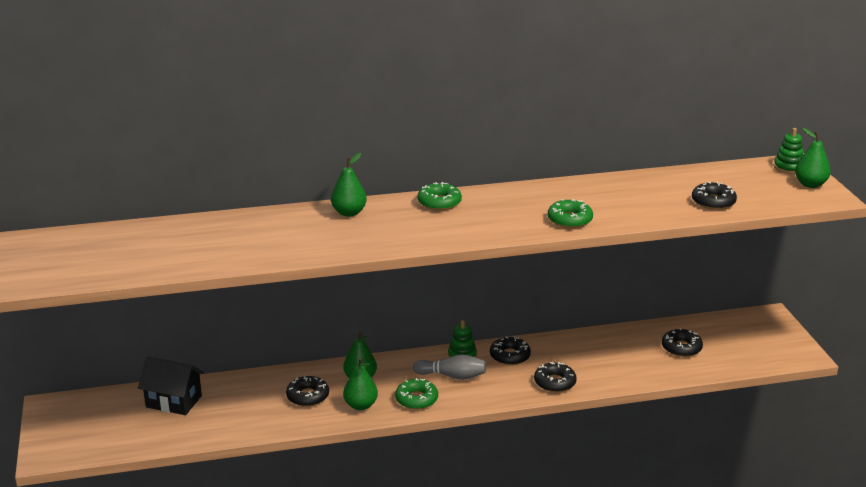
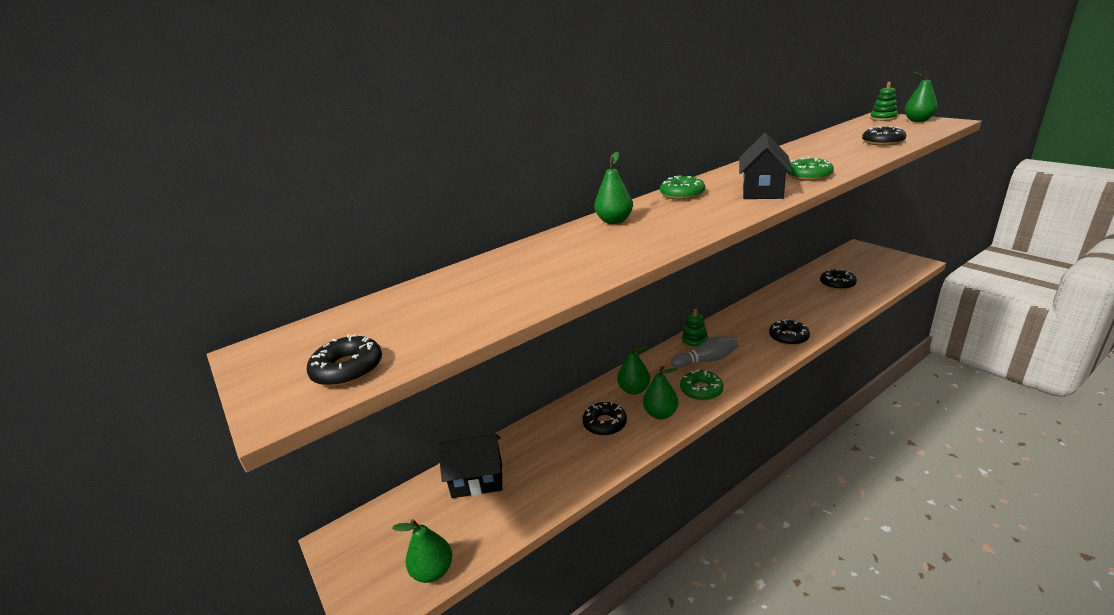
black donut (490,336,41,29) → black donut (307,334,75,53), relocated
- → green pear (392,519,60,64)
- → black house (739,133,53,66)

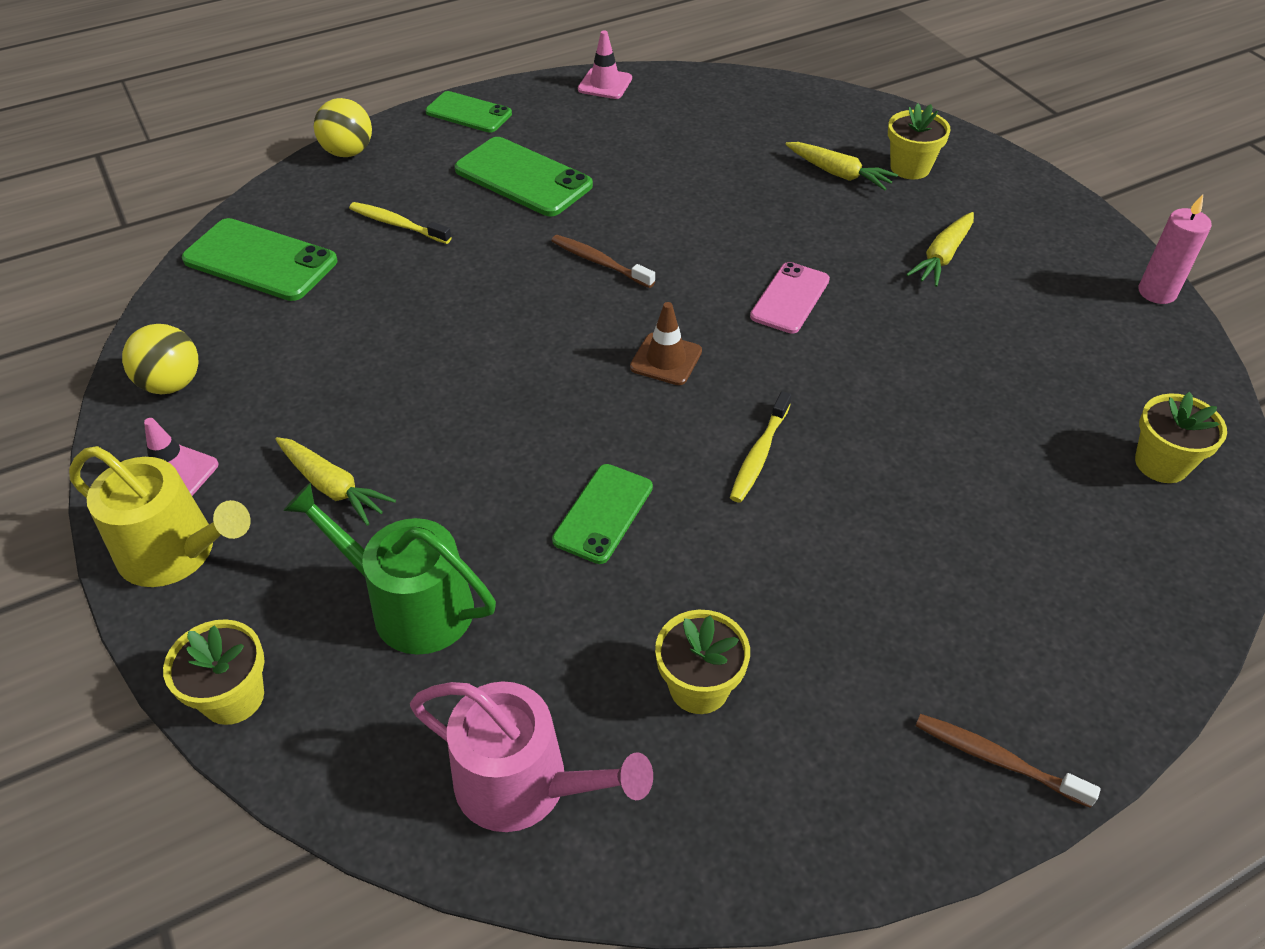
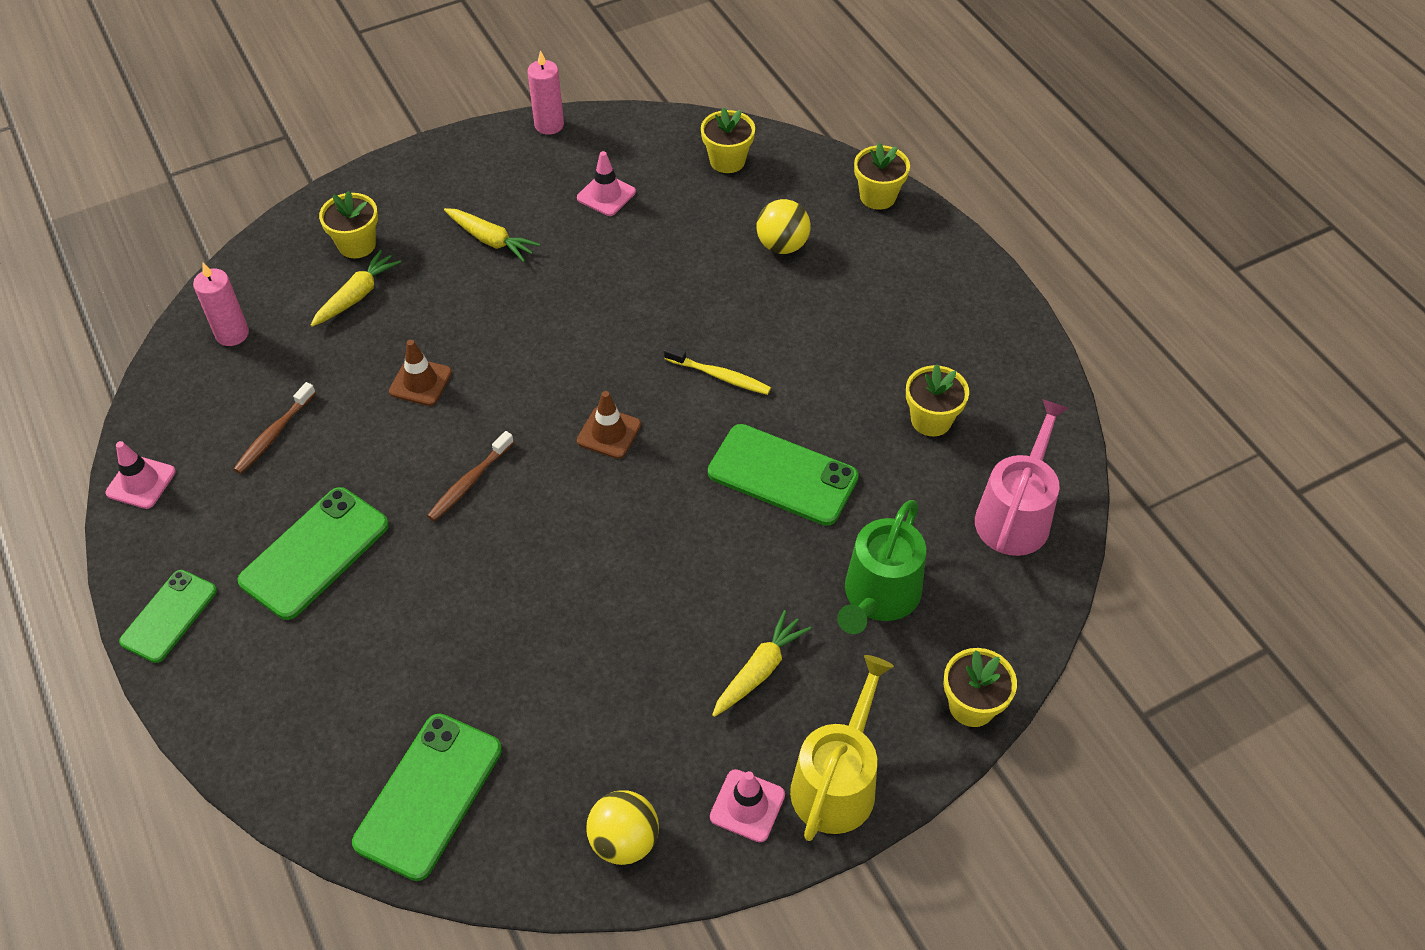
yellow ball (314,98,58,59) → yellow ball (757,199,54,55), relocated
yellow toothbrush (349,202,103,42) → -
green phone (552,464,101,100) → green phone (708,424,151,102), x1.54
pink phone (750,262,80,72) → -
brown toothbrush (916,714,185,94) → brown toothbrush (234,382,82,92), relocated
- → pink candle (193,263,56,83)
- → brown traffic cone (389,340,63,66)
- → pink traffic cone (577,151,59,65)
- → yellow flower pot (854,142,56,68)

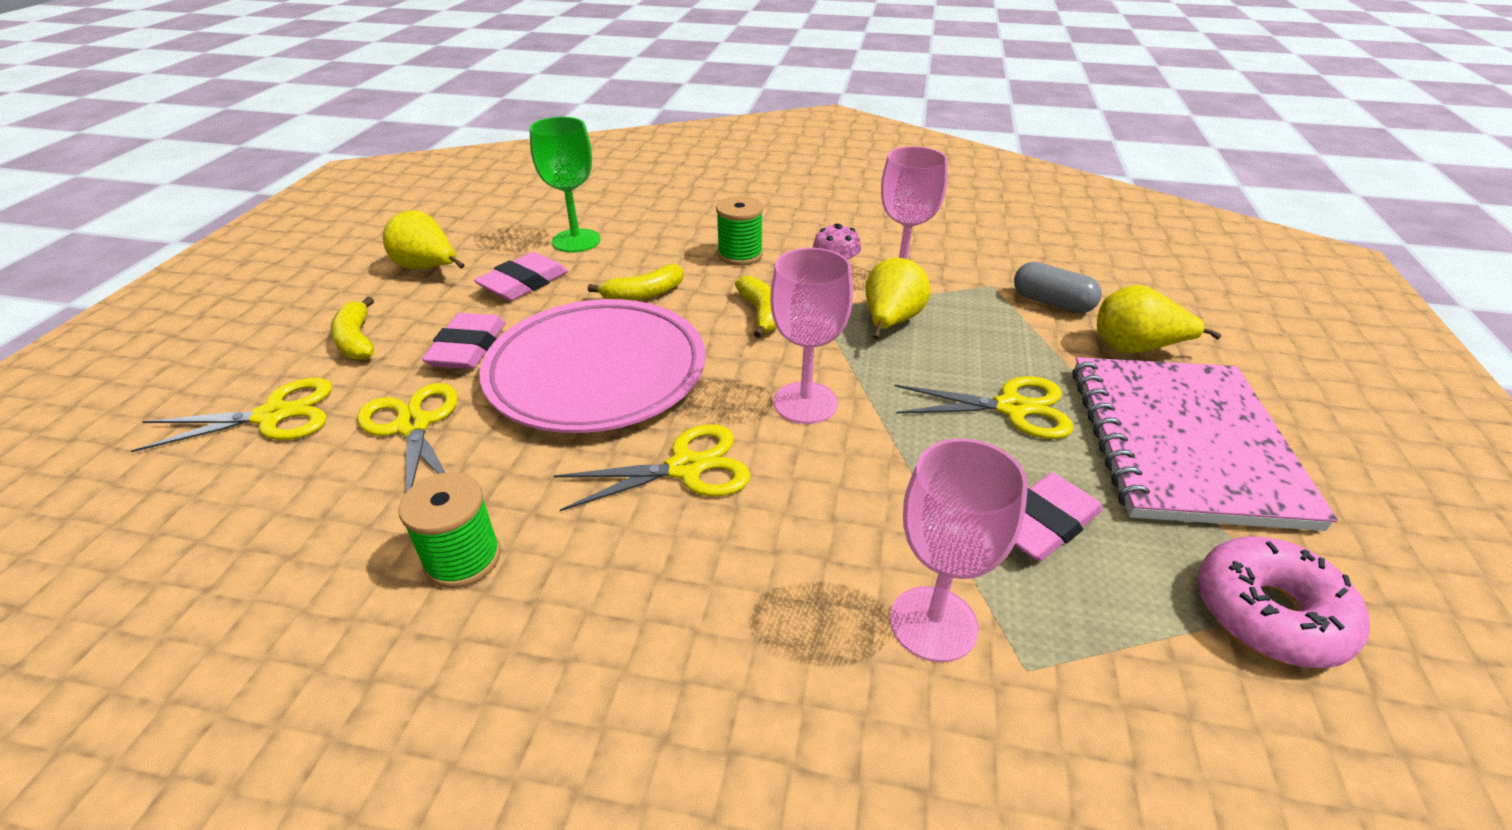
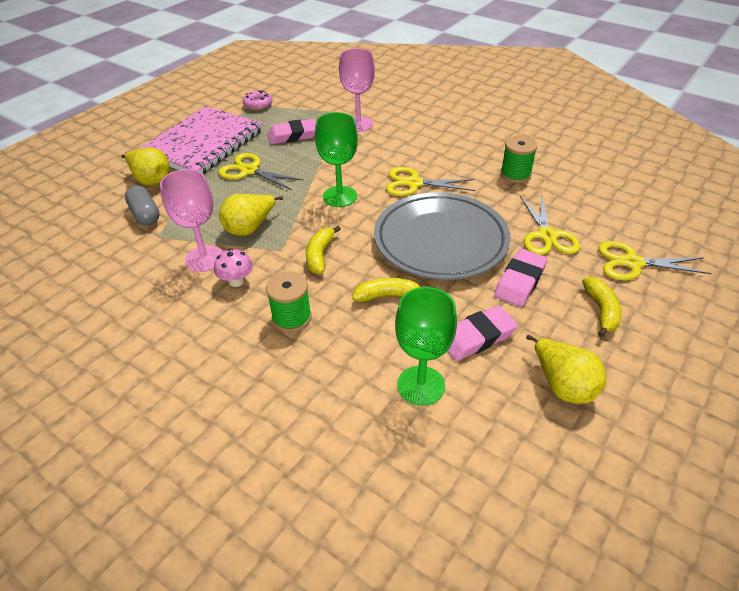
pink plate (480,299,226,134) → grey plate (374,192,137,88)
pink goblet (770,248,83,176) → green goblet (315,112,43,95)
pink donut (1198,536,172,132) → pink donut (243,90,29,21), x0.63

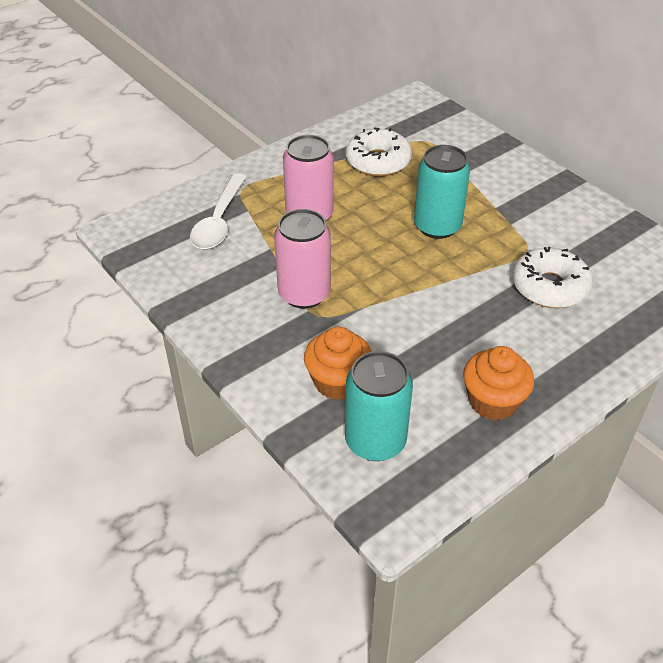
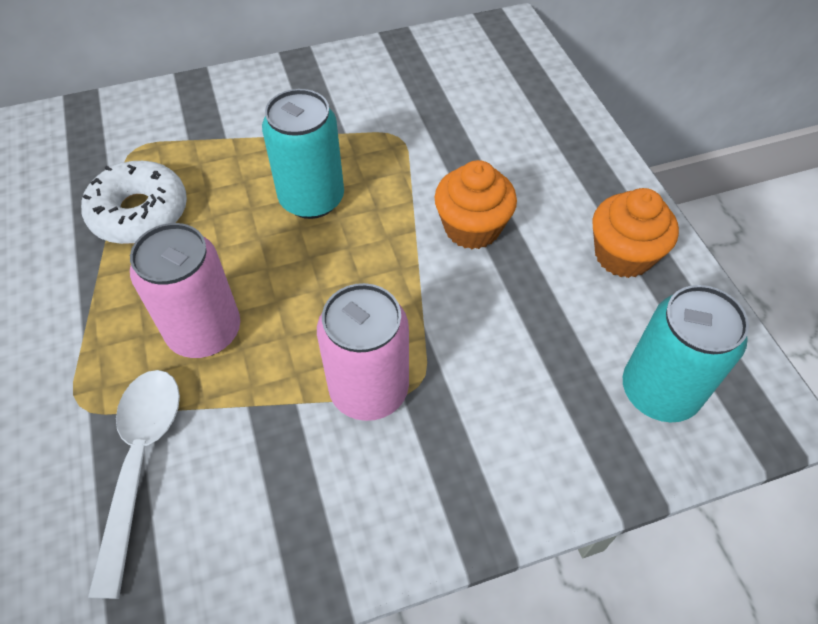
white spoon (190,173,56,76) → white spoon (88,370,92,229), 120 degrees counterclockwise
orange cupcake (304,327,67,73) → orange cupcake (435,160,82,89), relocated
white donut (512,247,81,61) → -

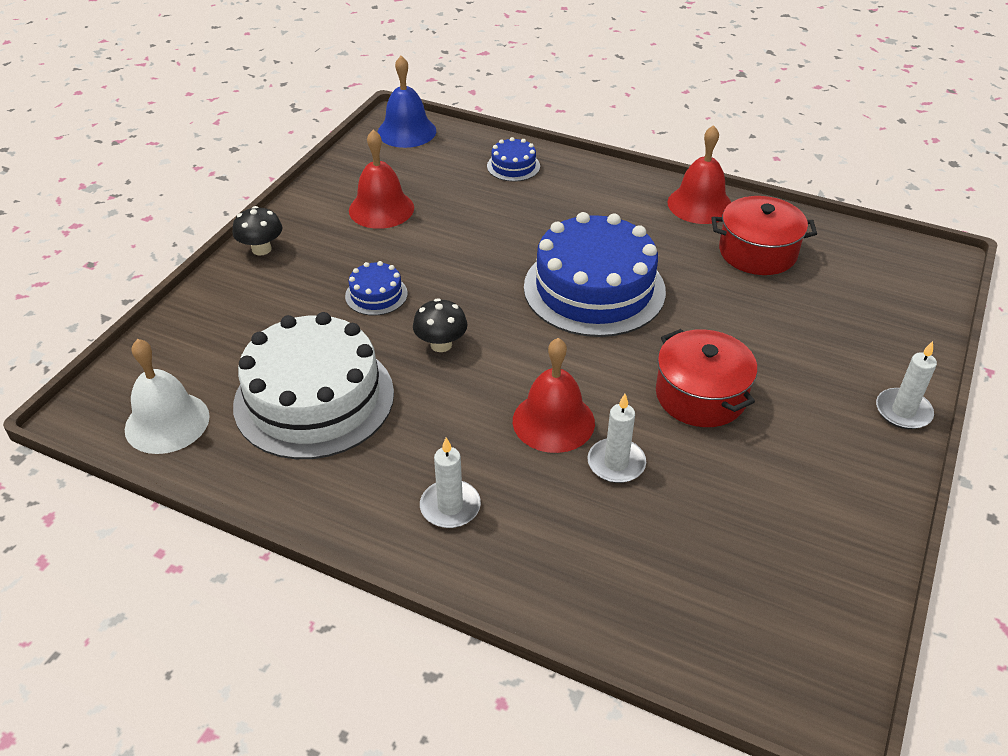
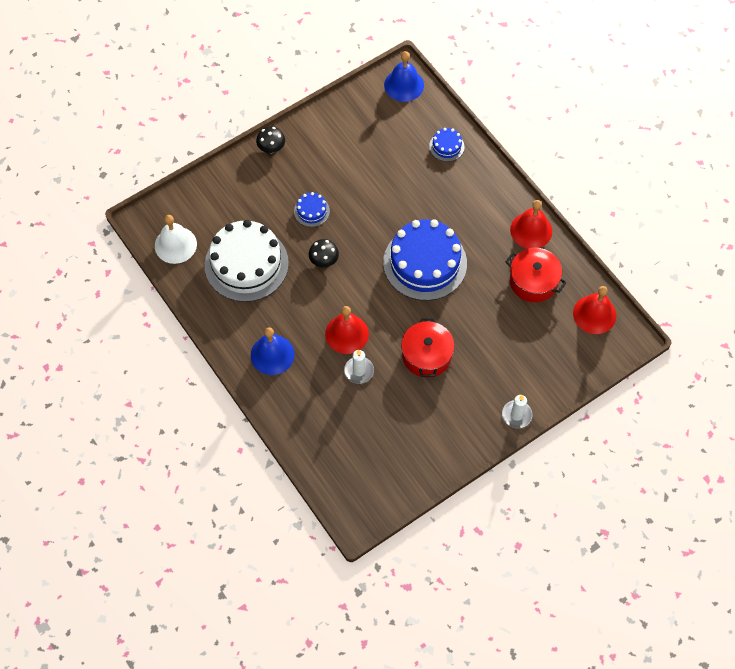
red bell (349,130,65,99) → red bell (573,286,43,48), relocated
white candle (420,437,61,91) → blue bell (251,327,44,48)

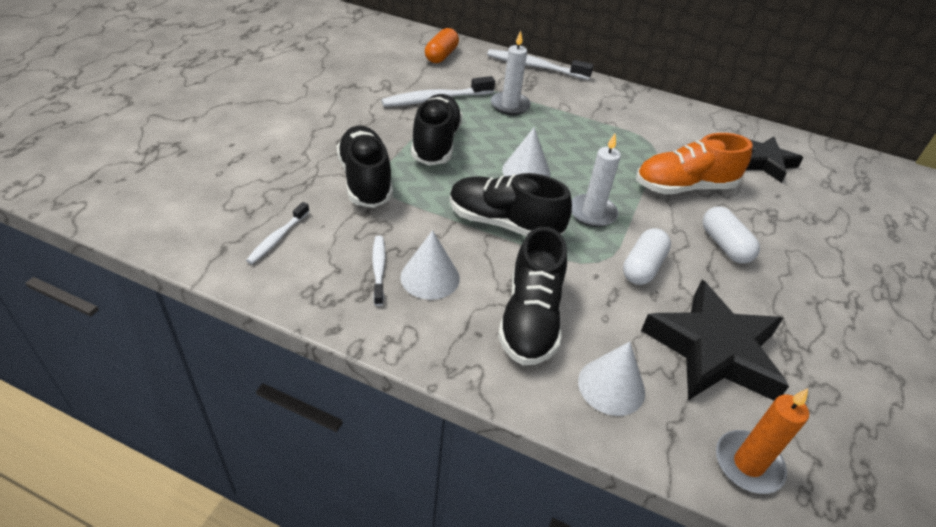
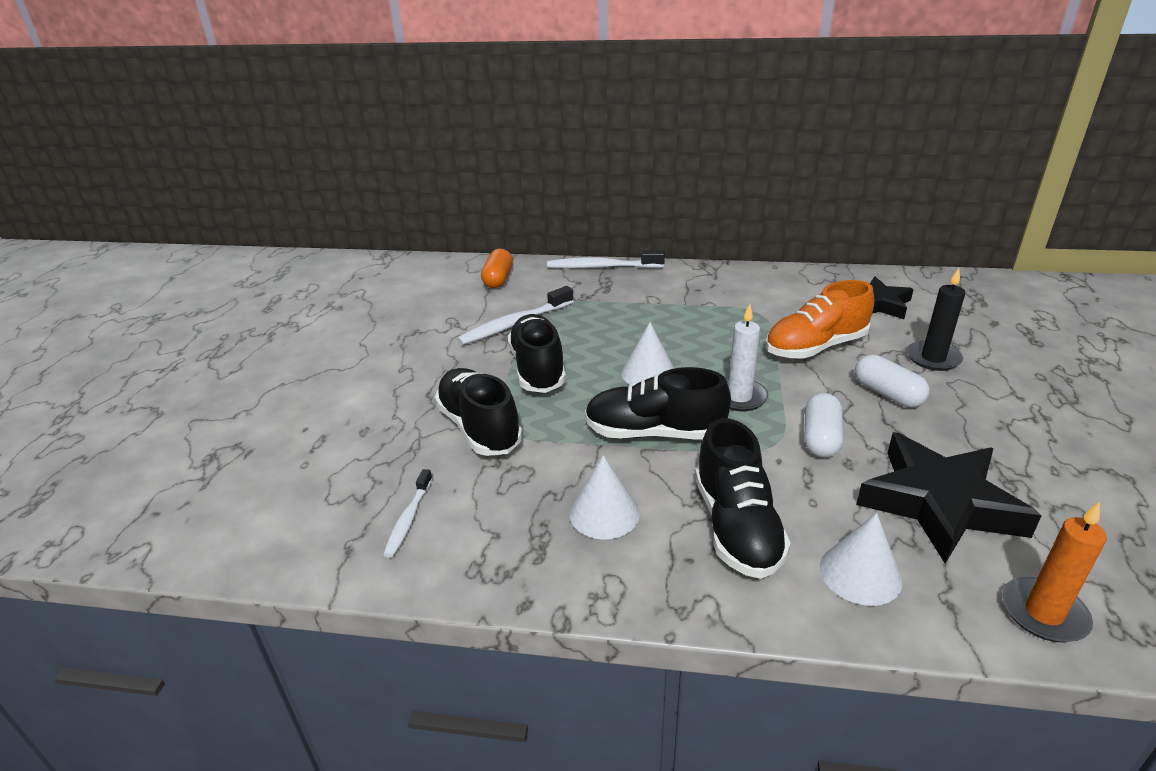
white toothbrush (372,236,14,70) → -
white candle (490,31,41,84) → -
- → black candle (907,268,58,103)

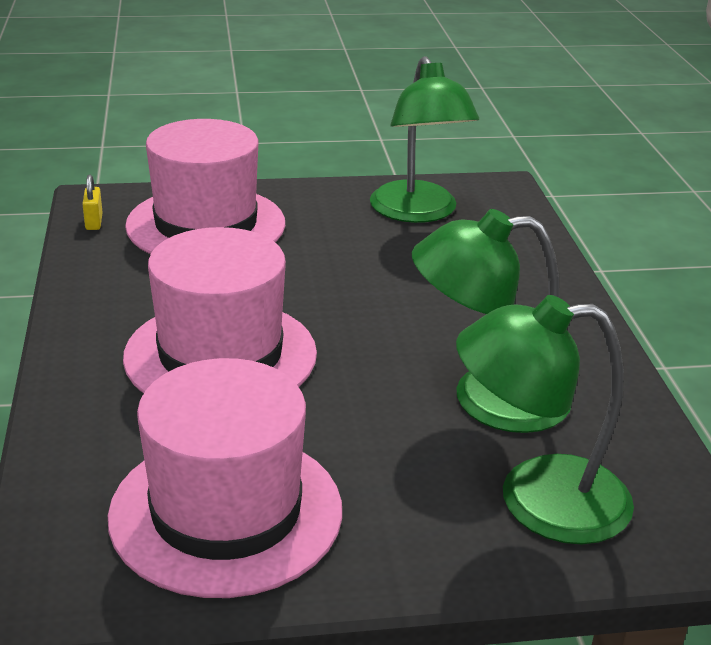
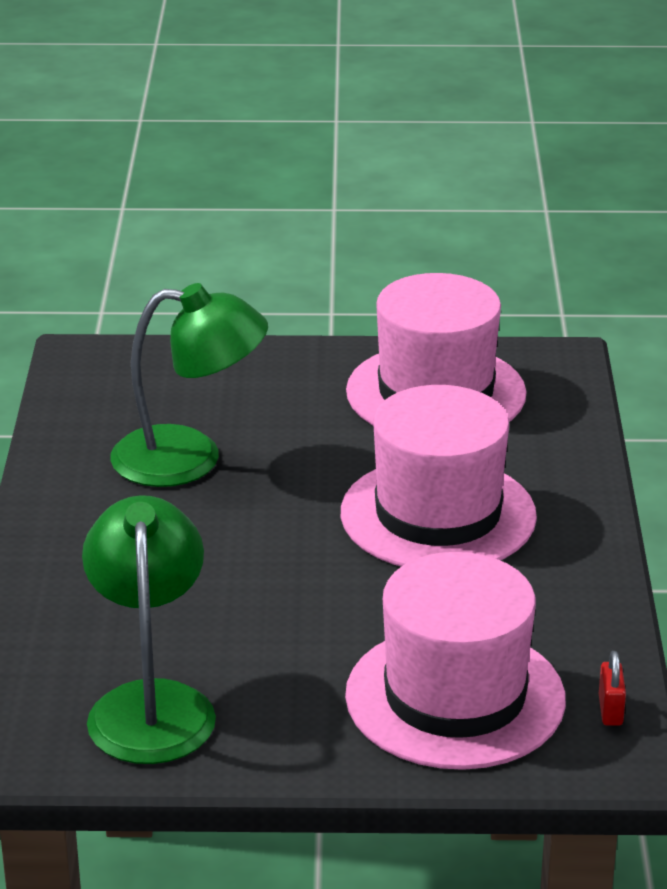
yellow padlock (82,175,21,55) → red padlock (599,651,27,75)
green lamp (456,295,178,249) → -

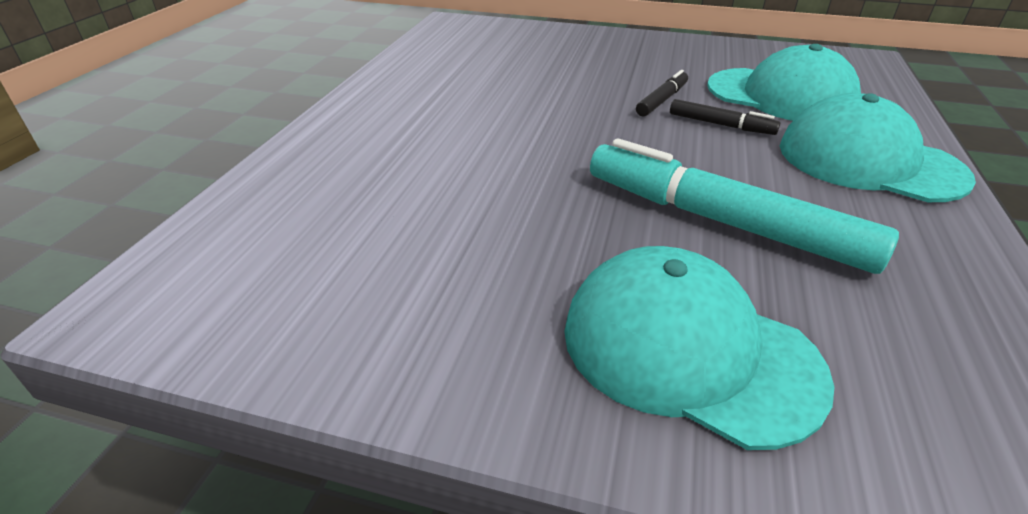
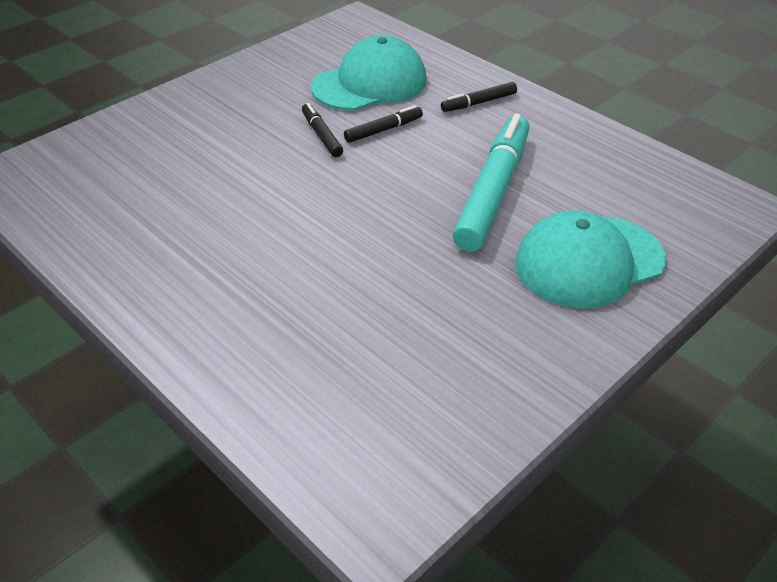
turquoise marker (590,138,309,136) → turquoise marker (452,113,78,139), 135 degrees clockwise
turquoise cap (780,93,196,109) → black marker (441,82,76,30)

